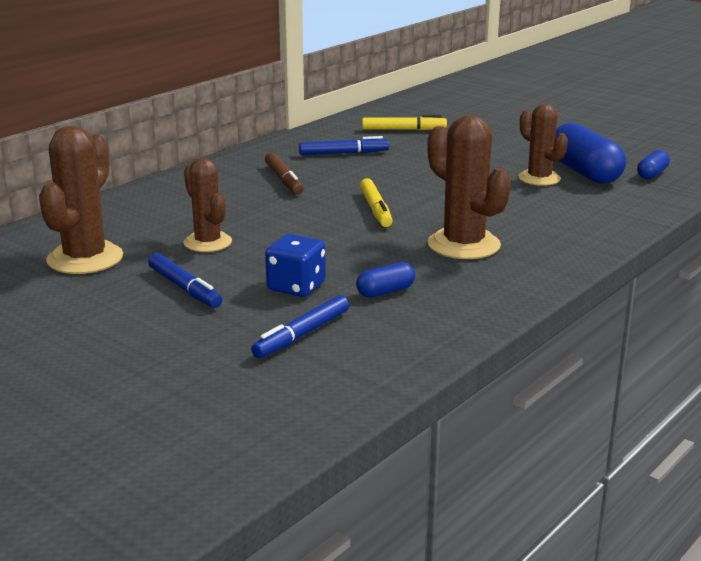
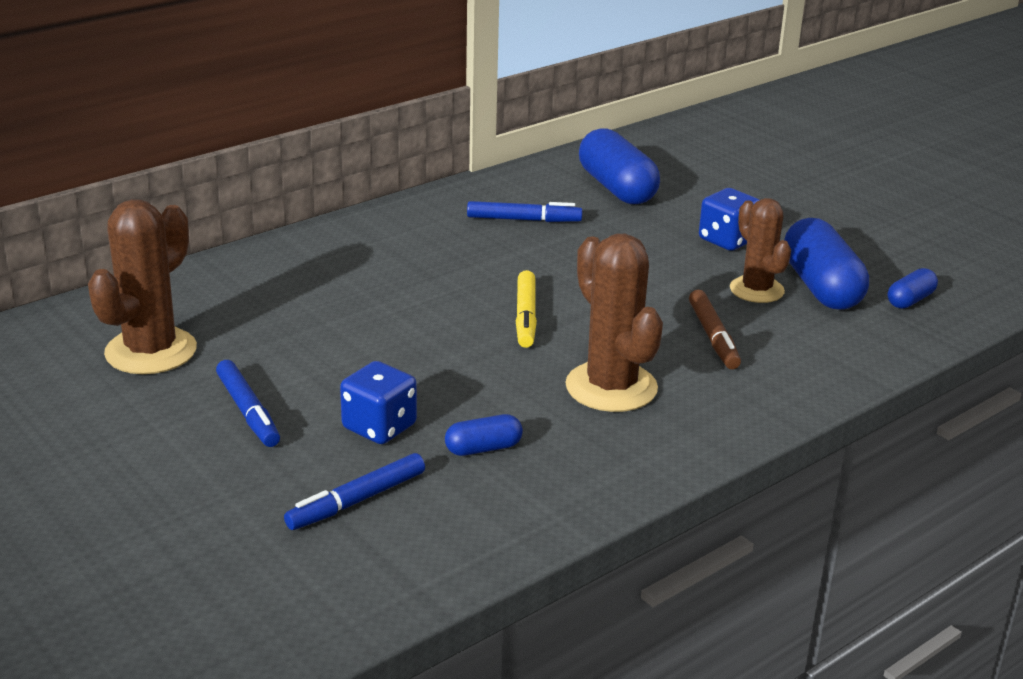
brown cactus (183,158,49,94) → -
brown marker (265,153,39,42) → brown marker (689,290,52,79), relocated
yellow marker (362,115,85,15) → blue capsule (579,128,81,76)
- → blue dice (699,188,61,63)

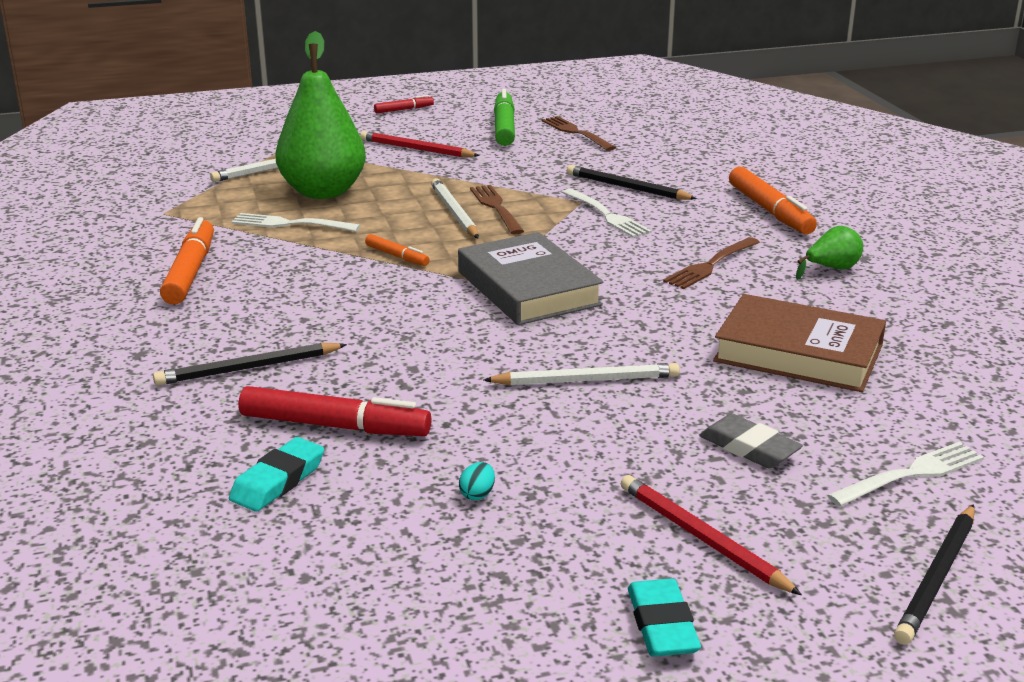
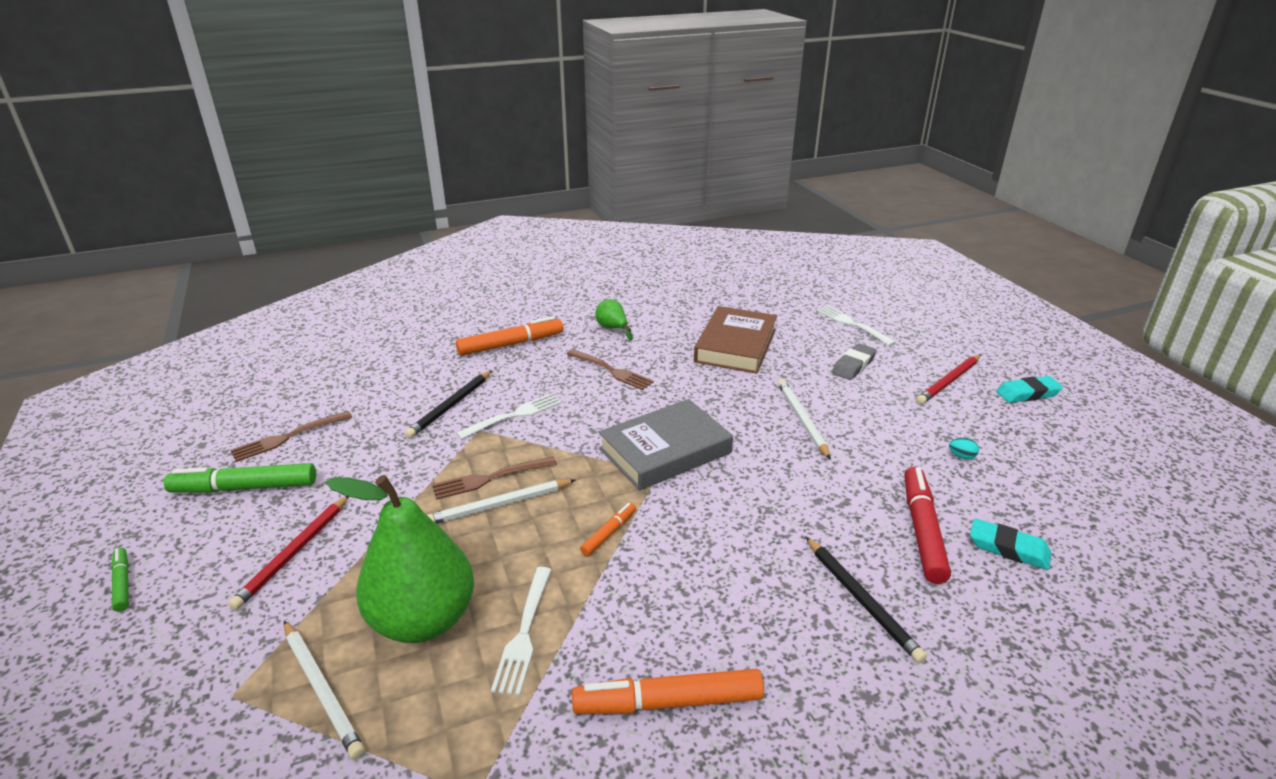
red marker (374,95,60,18) → green marker (111,547,18,65)
black pencil (894,504,81,141) → -

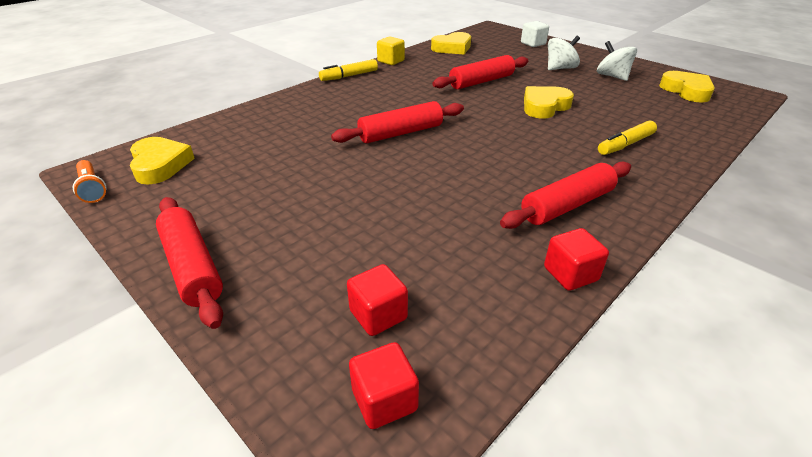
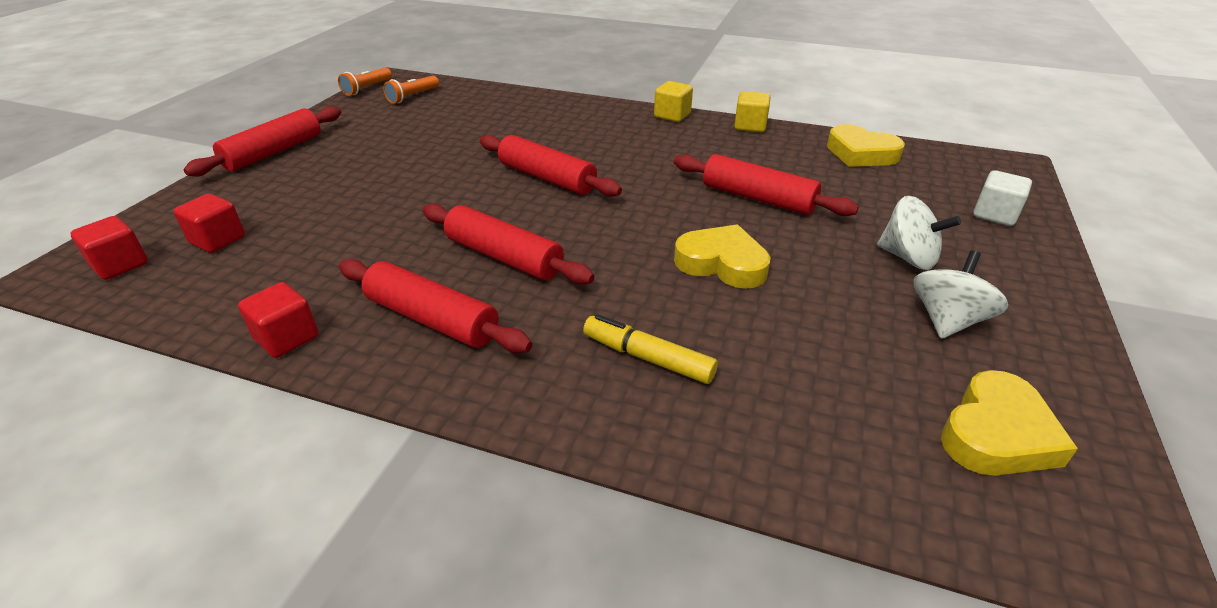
yellow heart (130,137,65,47) → orange flashlight (383,76,56,28)
yellow marker (319,59,59,22) → yellow cube (654,81,39,41)
- → red rolling pin (422,204,172,81)

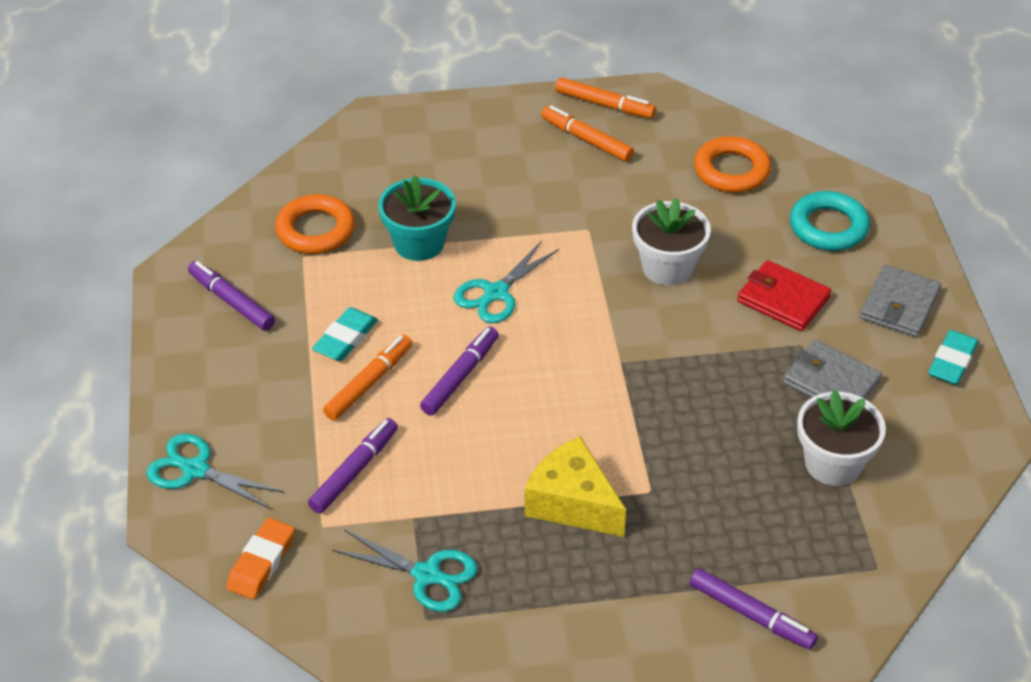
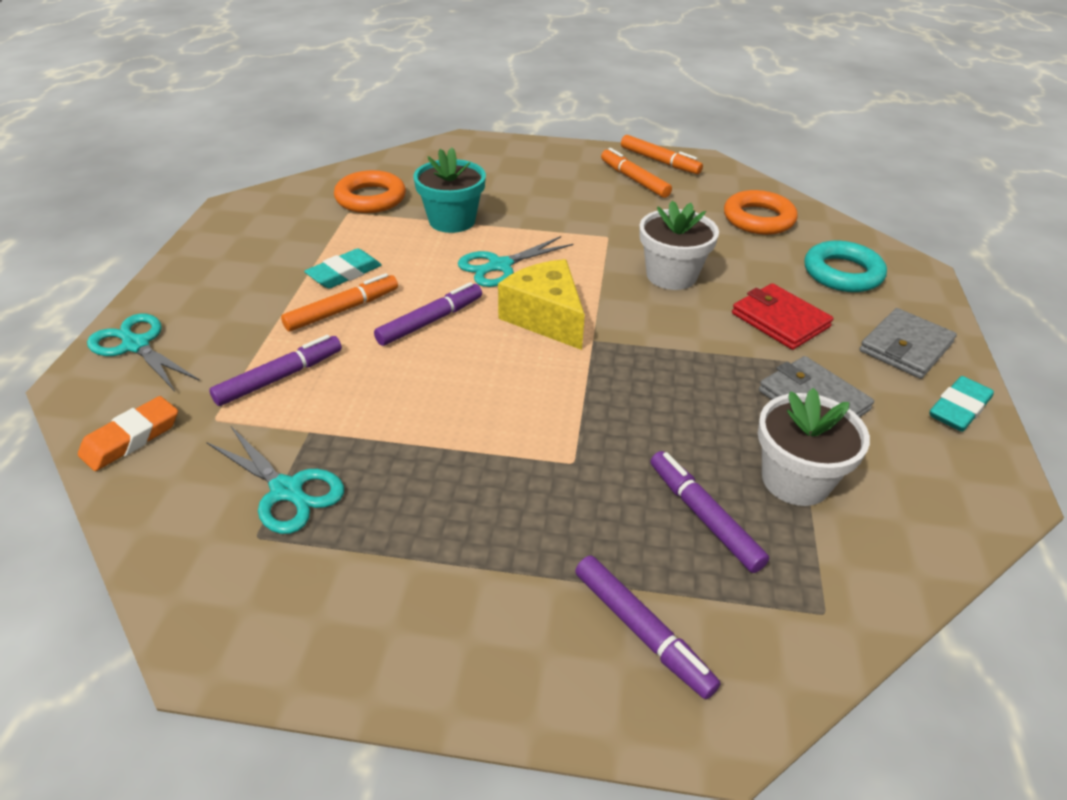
purple marker (188,261,87,70) → purple marker (651,451,118,122), relocated
yellow cheese (525,436,101,101) → yellow cheese (498,259,87,91), relocated

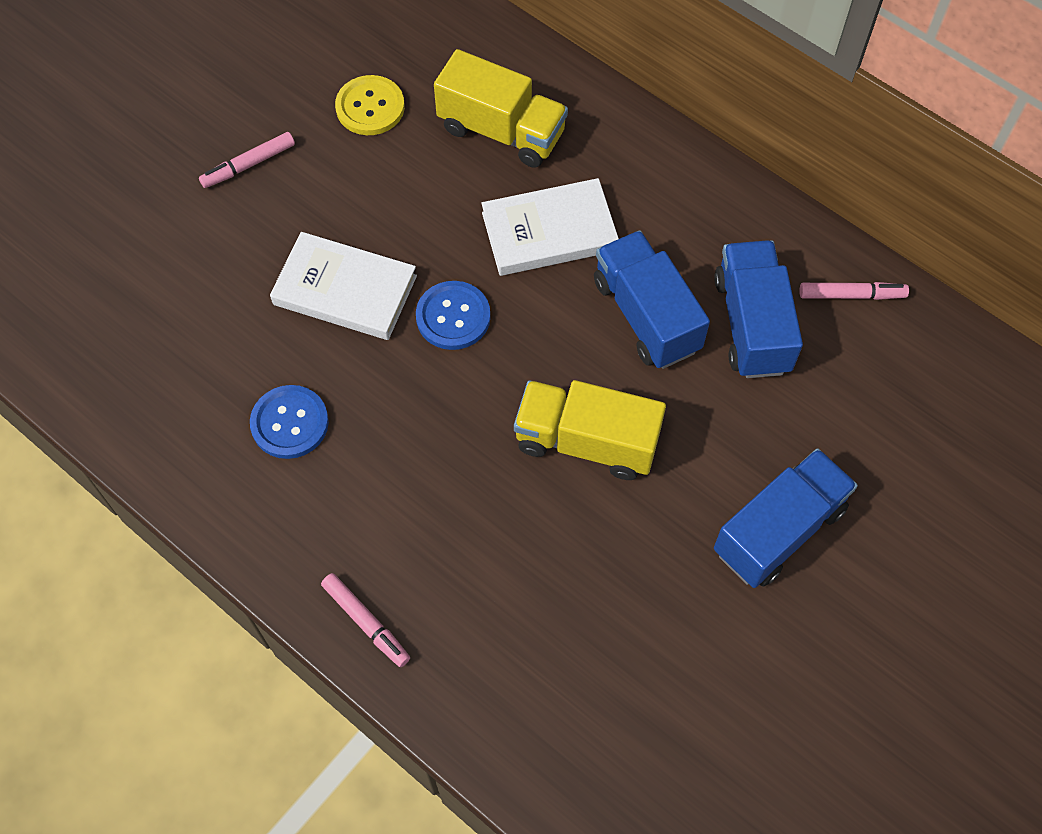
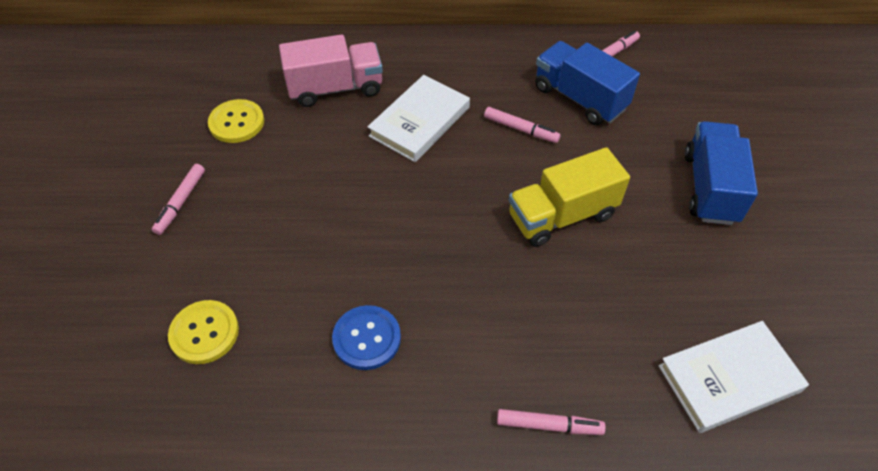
white book (270,232,147,108) → white book (658,321,151,112), relocated
blue button (416,281,75,69) → -
yellow truck (434,49,134,119) → pink truck (279,34,104,73)
blue truck (594,230,116,139) → pink marker (484,107,77,36)
- → yellow button (168,300,71,64)

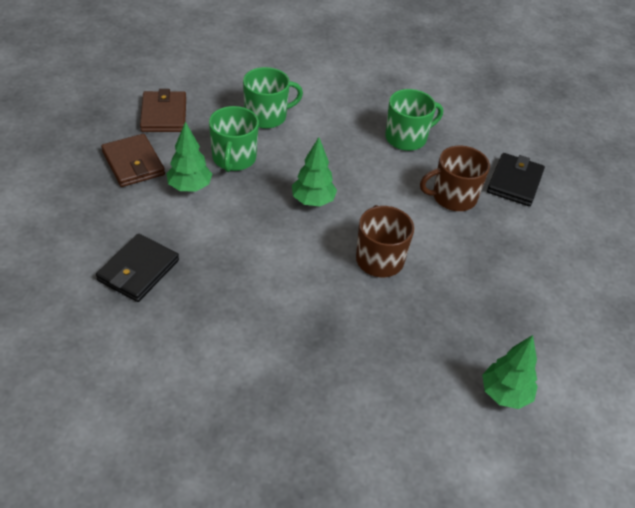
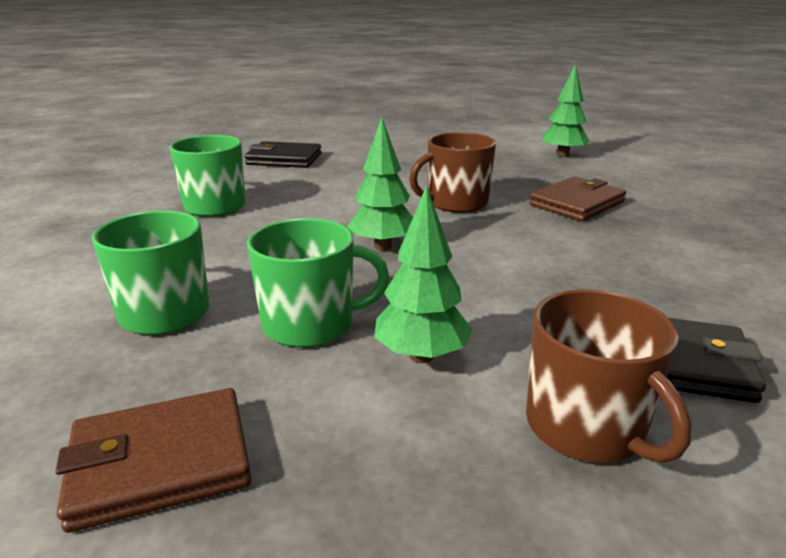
brown wallet (101,134,64,53) → brown wallet (530,176,96,45), relocated
brown mug (420,146,70,65) → brown mug (526,289,165,174), relocated

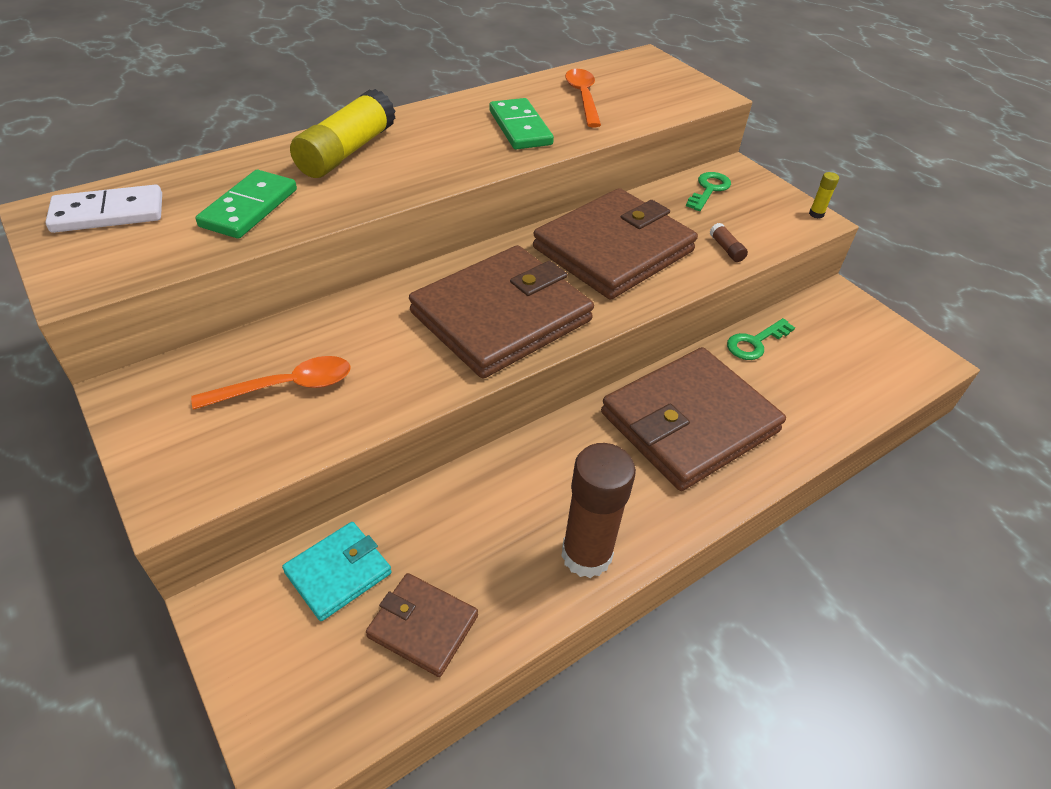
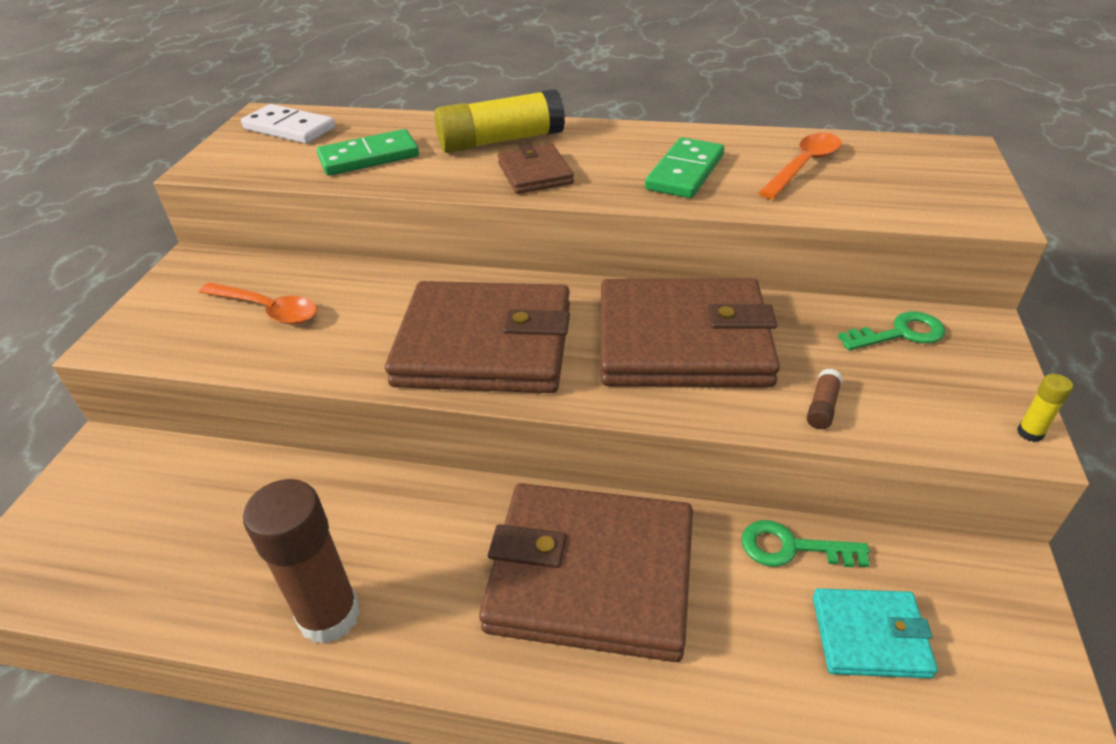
turquoise wallet (282,522,110,99) → turquoise wallet (813,588,125,91), relocated
brown wallet (366,573,112,104) → brown wallet (498,144,76,50), relocated

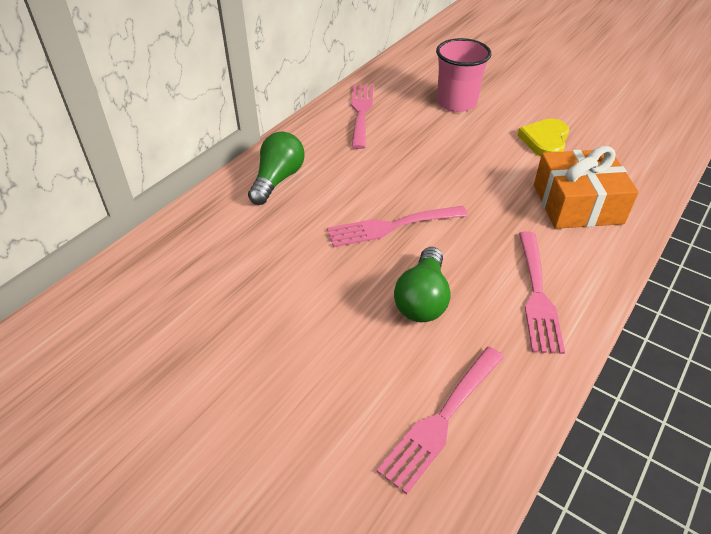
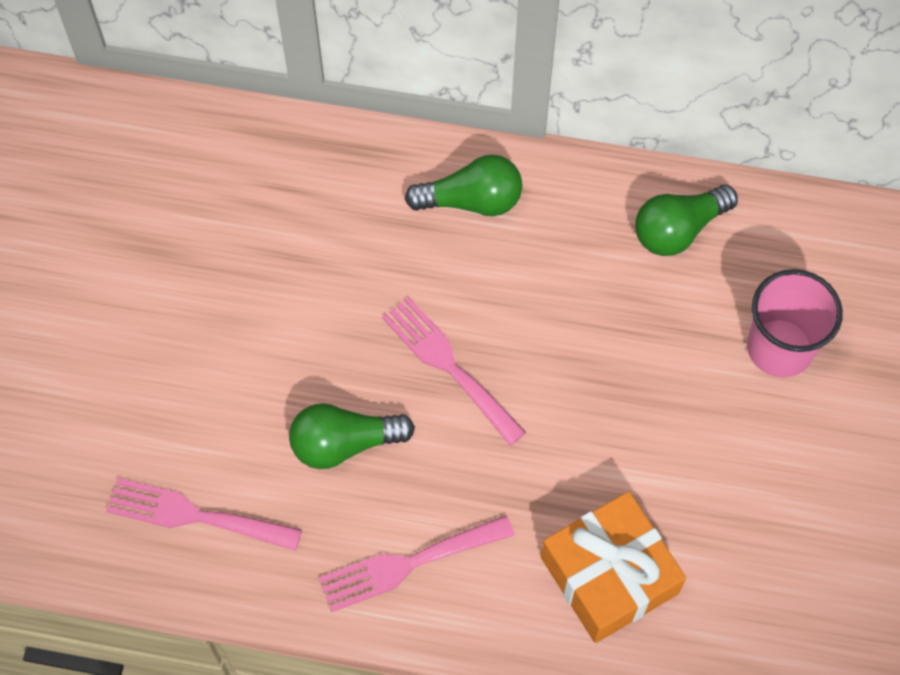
pink fork (351,84,22,65) → green light bulb (635,185,103,71)
yellow heart (518,118,51,38) → -

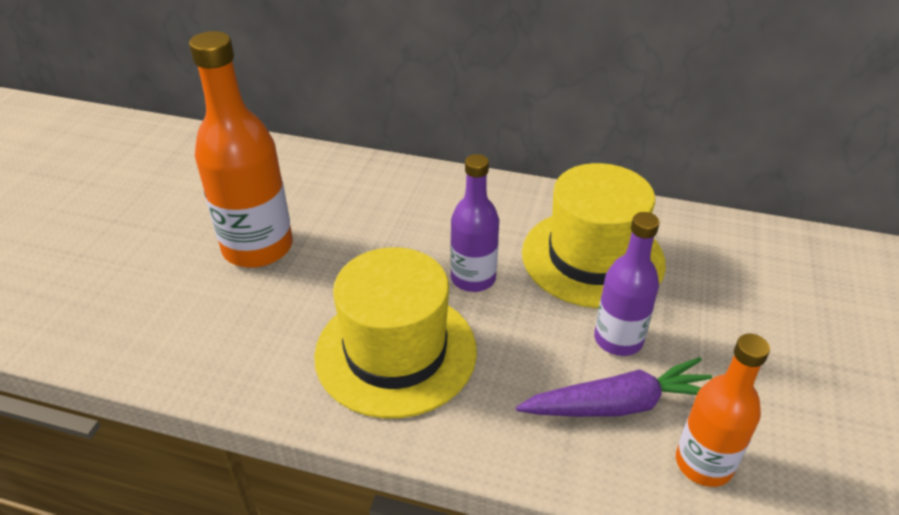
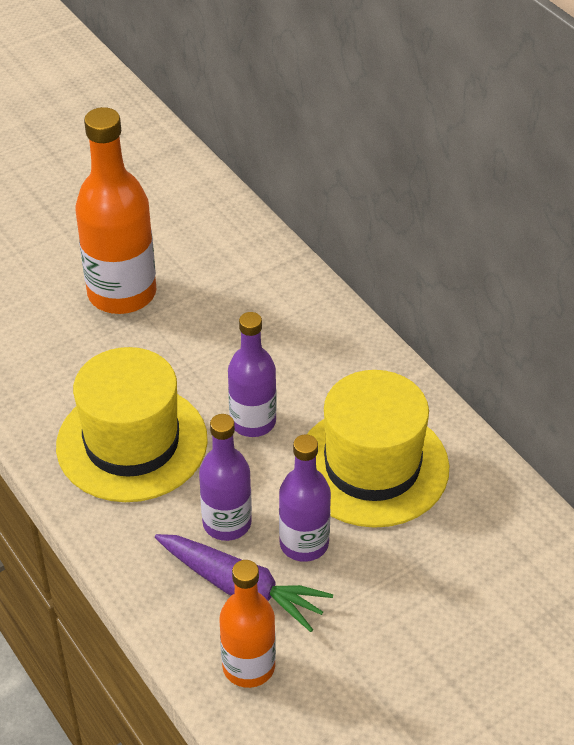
- → purple bottle (199,414,53,127)

